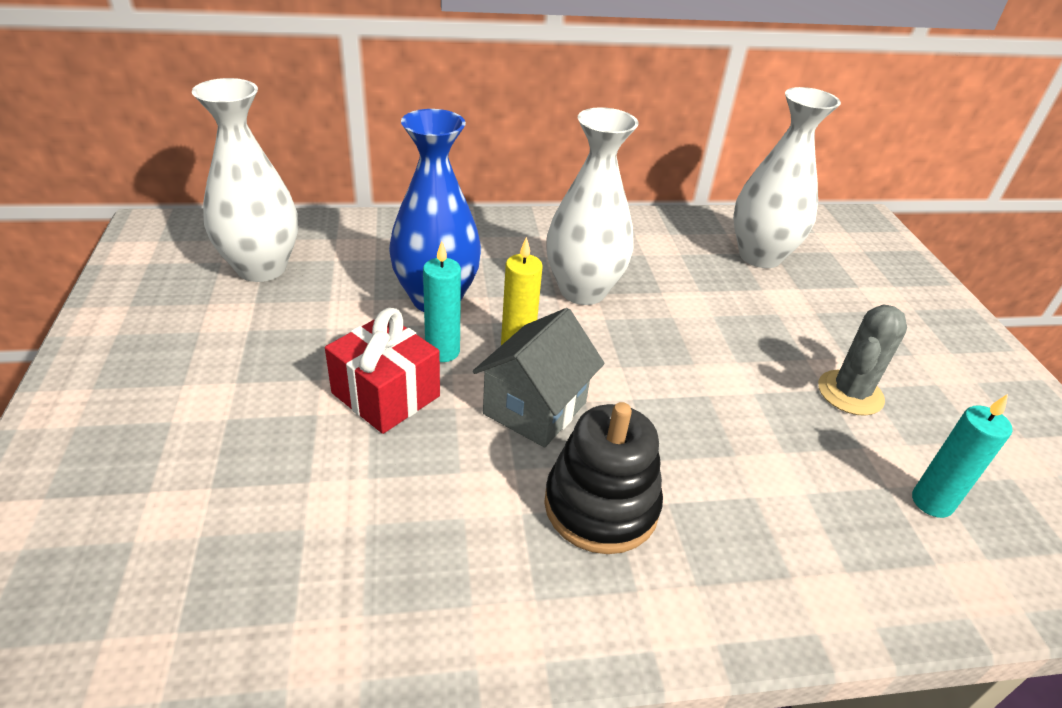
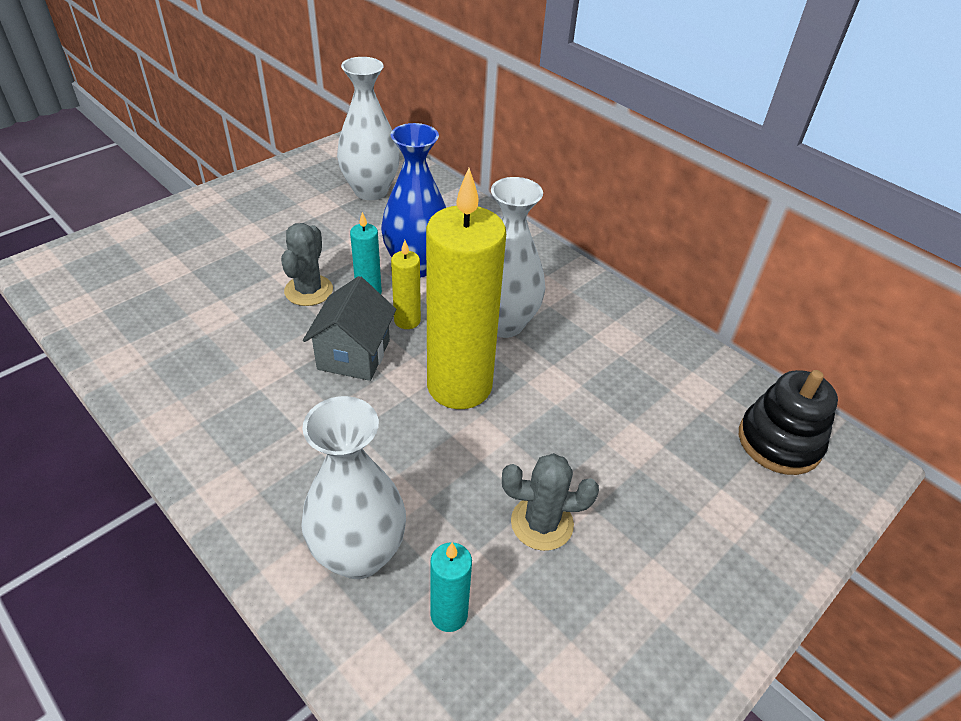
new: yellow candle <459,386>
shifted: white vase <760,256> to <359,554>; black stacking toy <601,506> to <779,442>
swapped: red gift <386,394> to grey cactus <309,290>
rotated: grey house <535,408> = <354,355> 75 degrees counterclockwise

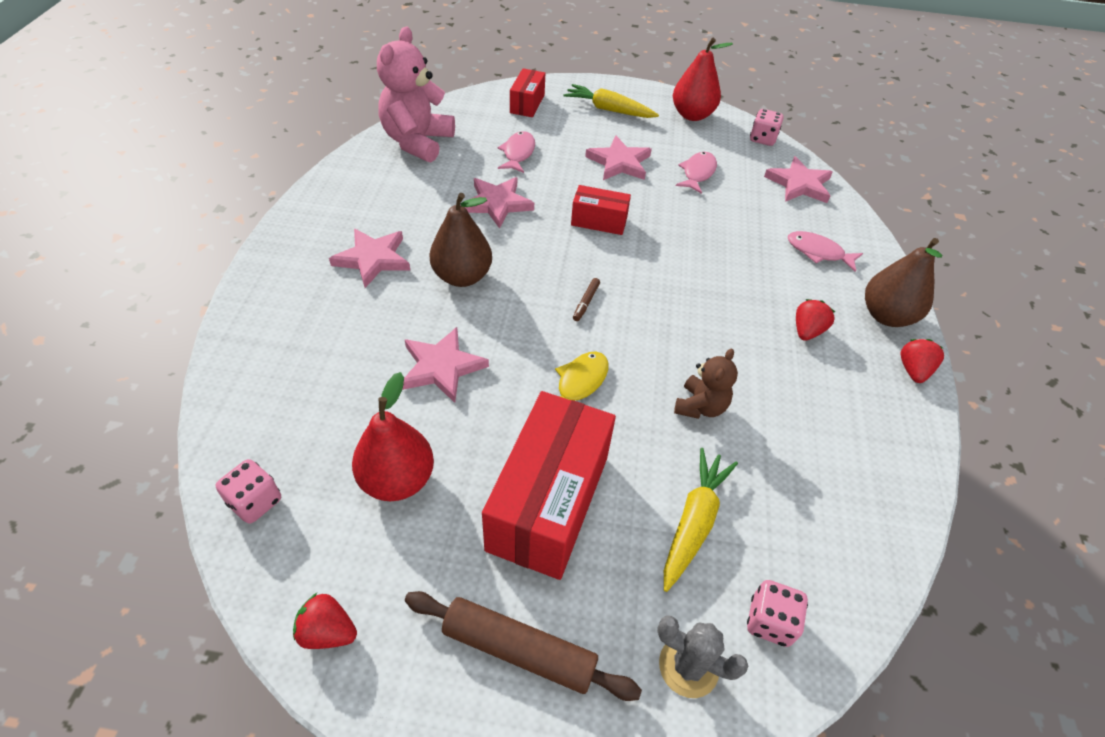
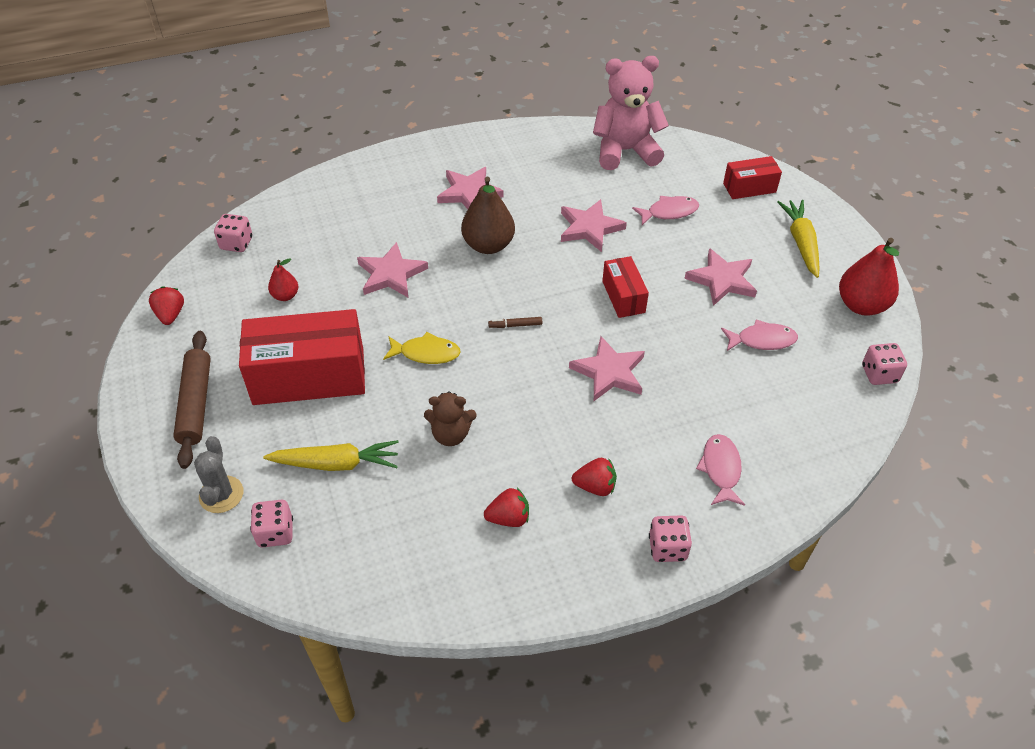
shifted: pink star <799,184> to <609,372>; red strawberry <913,370> to <508,518>
swapped: brown pear <886,316> to pink dice <667,548>
scaled: red pear <397,480> = <285,296> x0.53

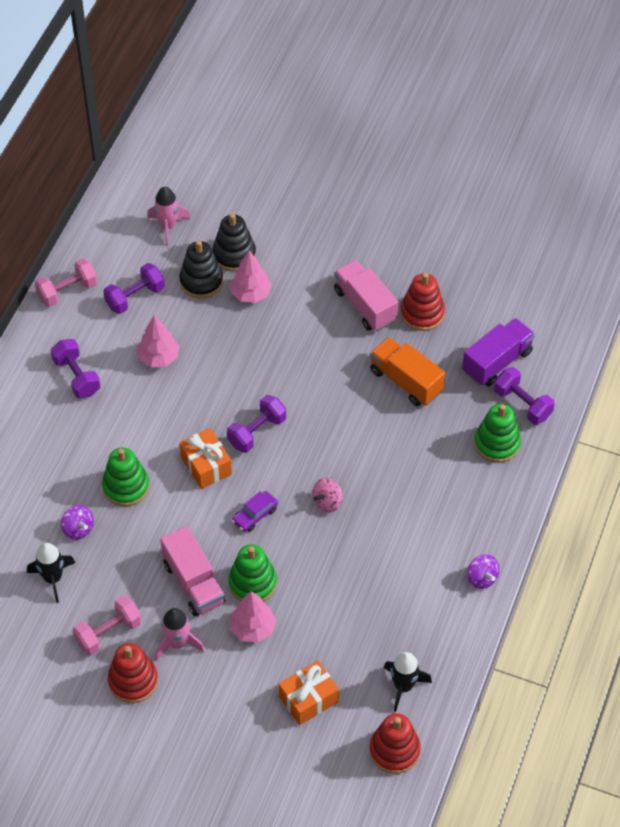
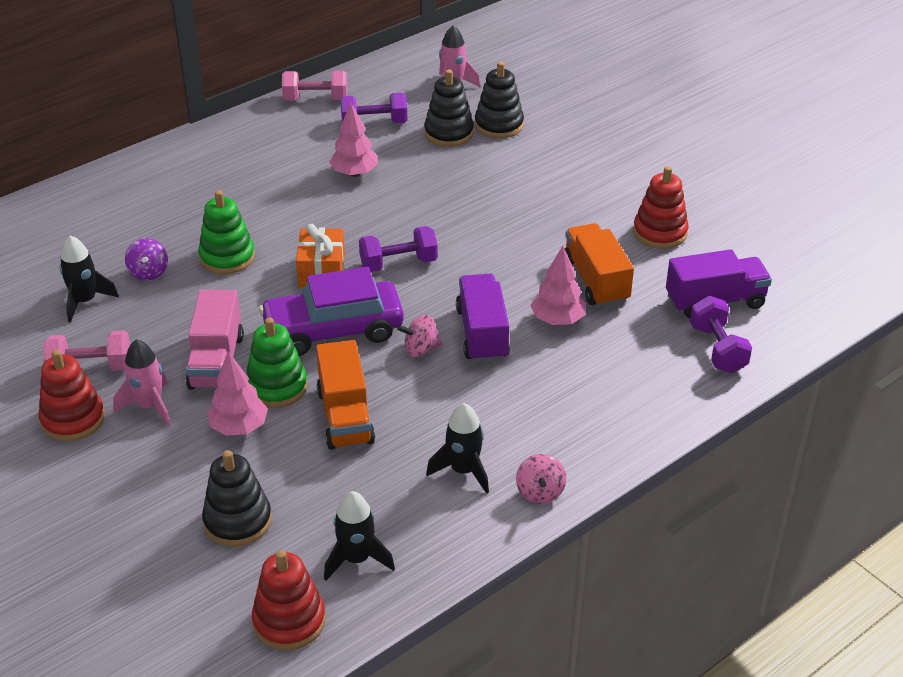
gone: pink truck <365,306>; purple dumbbell <77,377>; green stacking toy <497,443>
new: purple truck <482,334>; orange truck <345,416>; black rocket <463,471>
shifted: pink tree <251,294> to <557,320>
swapped: orange gift <308,699> to black stacking toy <237,521>
repainted: purple spinning top <481,578> to pink spinning top <540,492>
scaled: purple car <255,515> = <333,330> x2.26

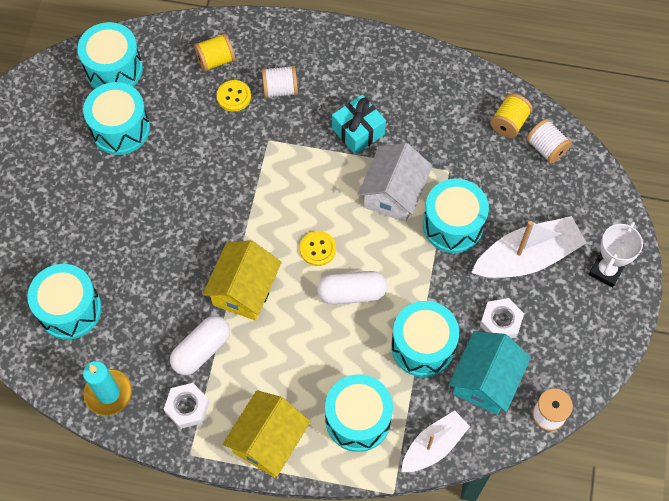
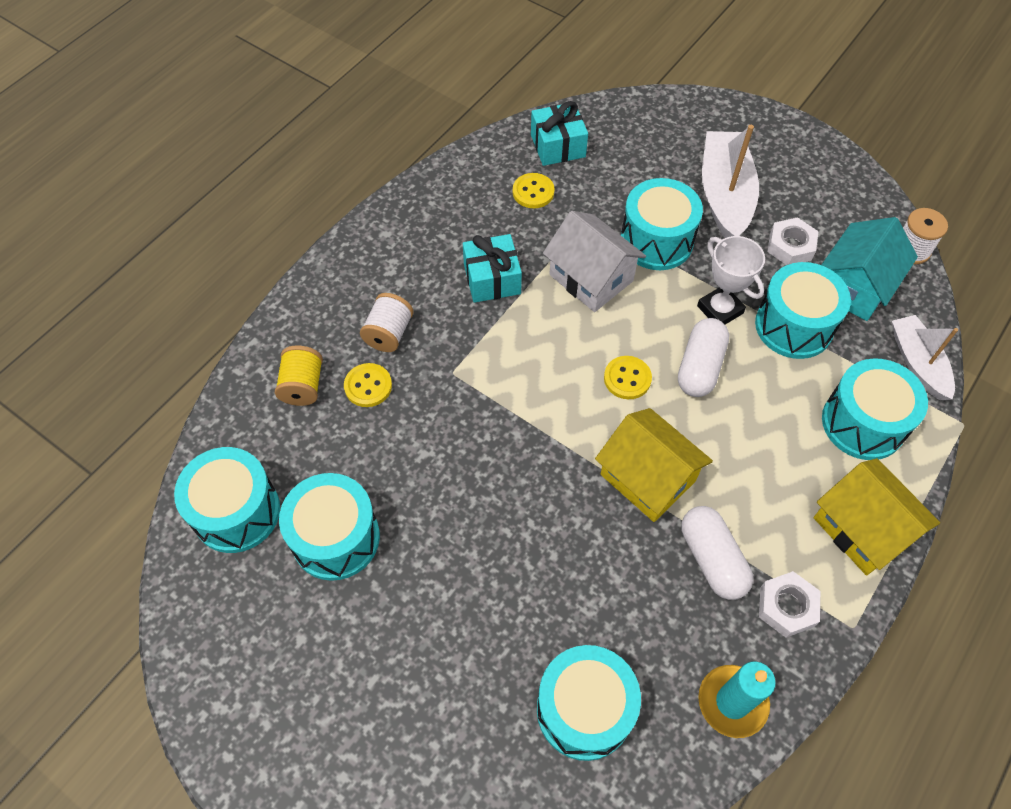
gone: white spool <546,148>
new: yellow button <533,192>
shifted: white trophy <606,270> to <720,309>
swapped: yellow spool <509,123> to turquoise gift <558,146>
rotated: turquoise house <485,380> = <855,286> 75 degrees clockwise

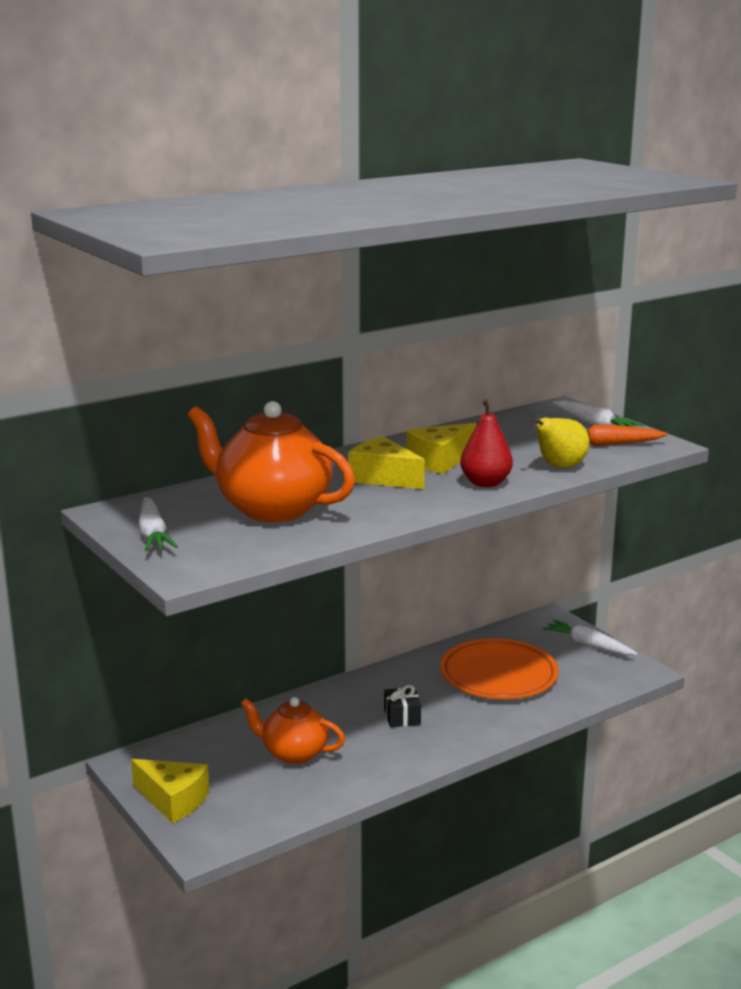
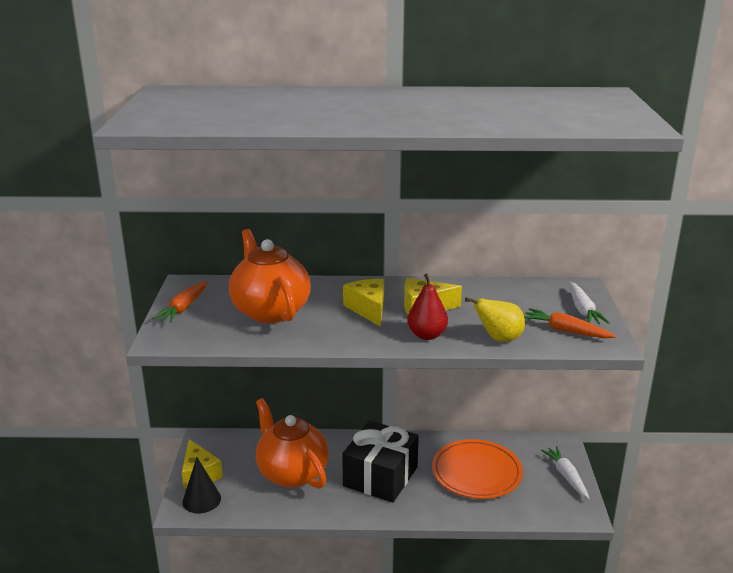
new: black cone <201,500>
repainted: white carrot <153,534> to orange carrot <184,307>
scaled: black gift <402,717> = <380,476> x2.43; orange teapot <293,753> = <291,473> x1.60

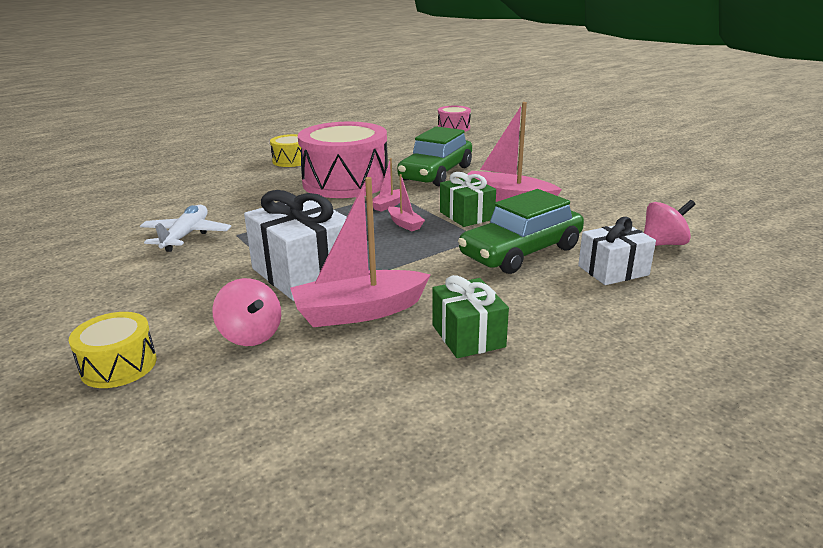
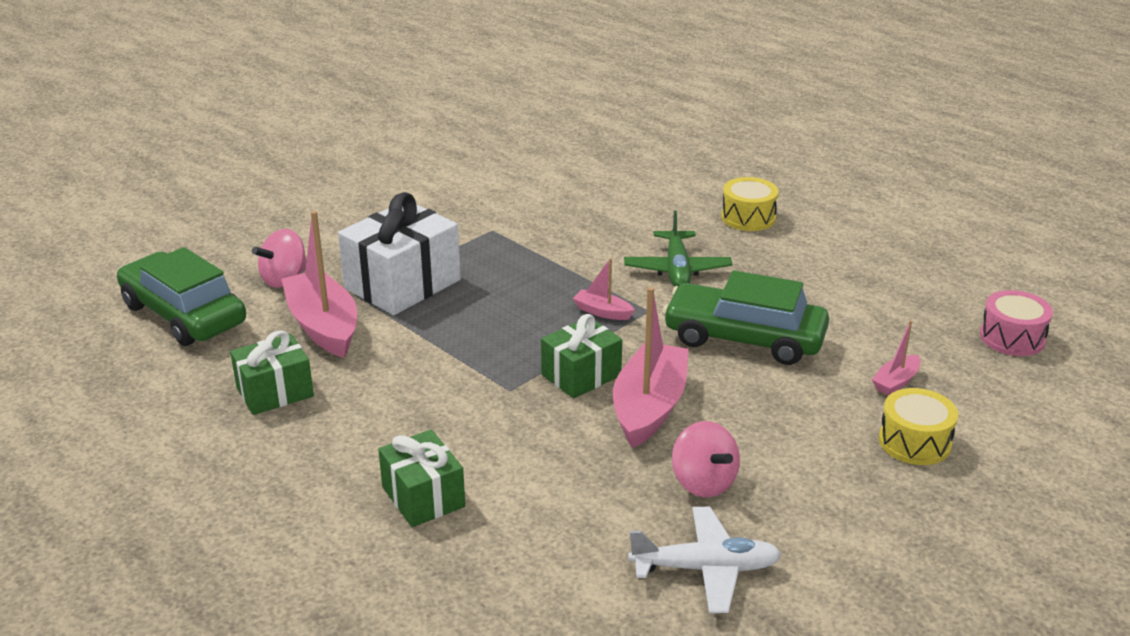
shifted: pink boat <405,224> to <895,382>; green car <521,252> to <184,314>; pink spinning top <663,244> to <703,482>; white plane <186,235> to <706,569>; yellow drum <119,365> to <914,442>
swapped: pink drum <345,182> to green plane <677,270>
repainted: white gift <613,270> to green gift <423,497>

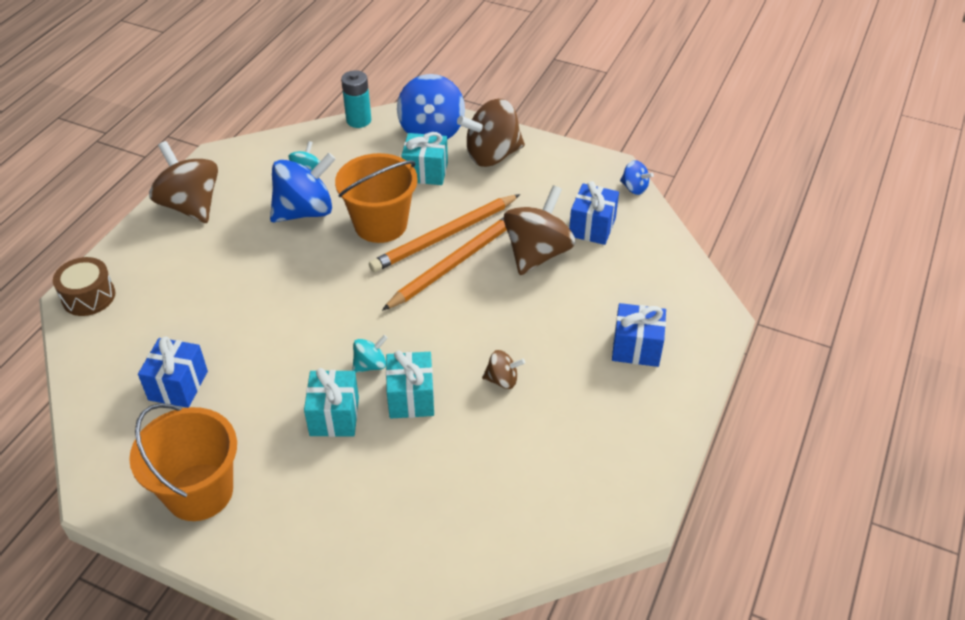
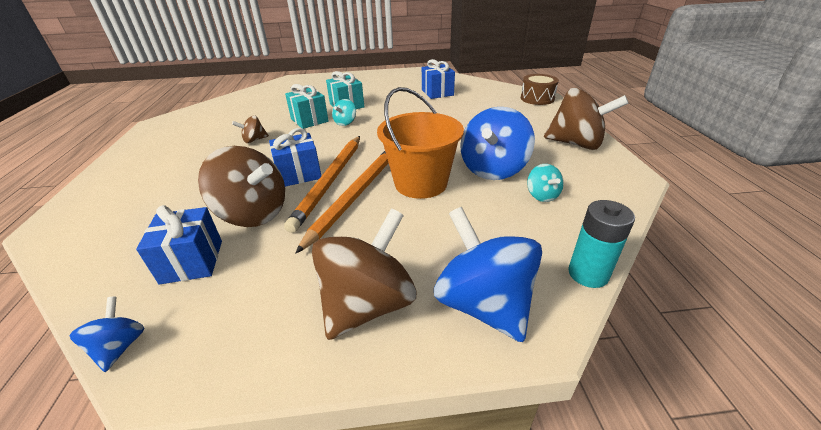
gone: turquoise gift <425,172>; orange bucket <199,492>
shifted: blue gift <636,348> to <299,174>
rotated: blue spinning top <634,188> = <120,347> 75 degrees clockwise; brown spinning top <537,253> = <254,214> 60 degrees counterclockwise

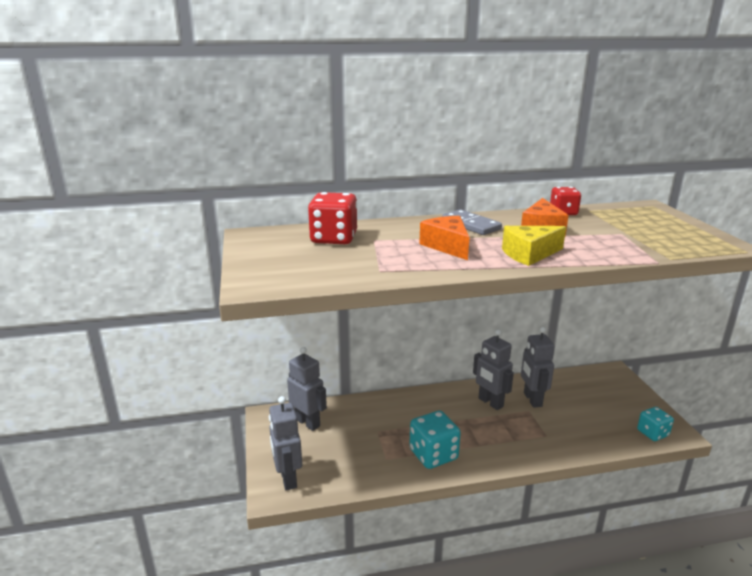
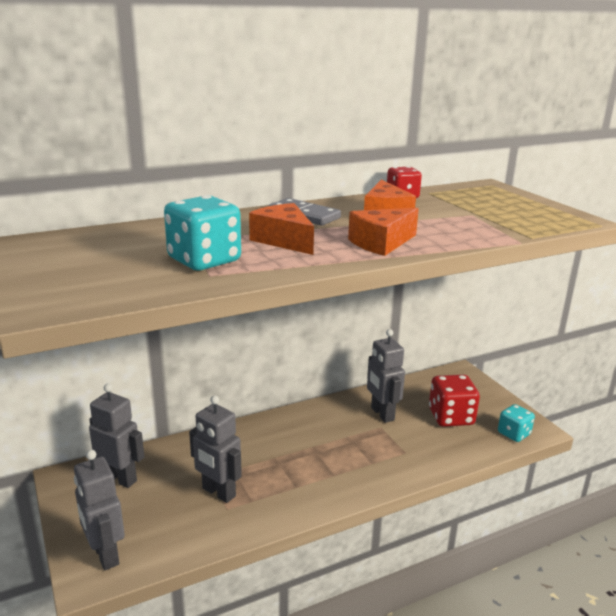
shifted: red dice <334,238> to <451,417>; grey robot <490,403> to <218,492>; turquoise dice <433,455> to <204,260>
repainted: yellow cheese <529,254> to orange cheese <381,243>

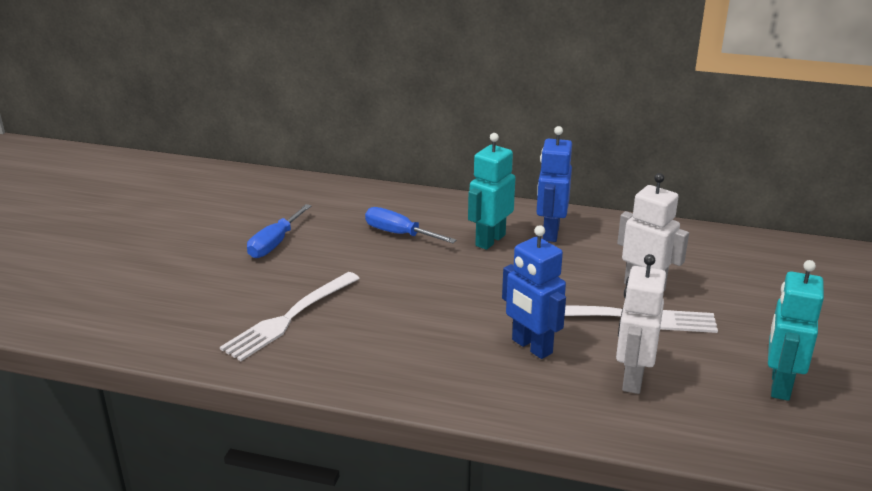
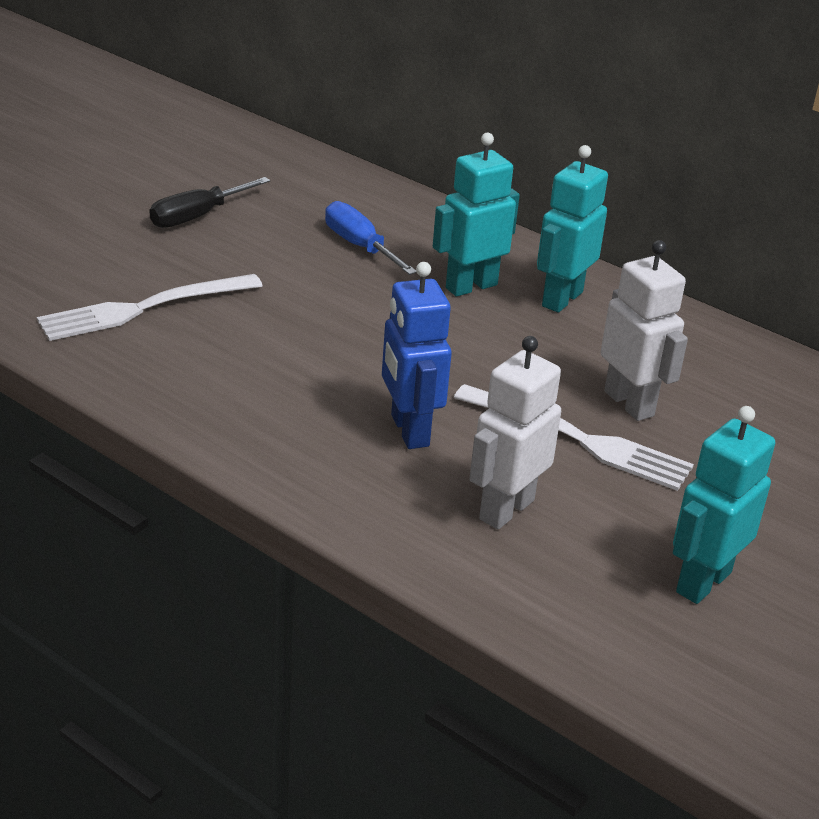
repainted: blue robot <550,232> to turquoise robot <561,299>; blue screwdriver <275,243> to black screwdriver <197,216>

